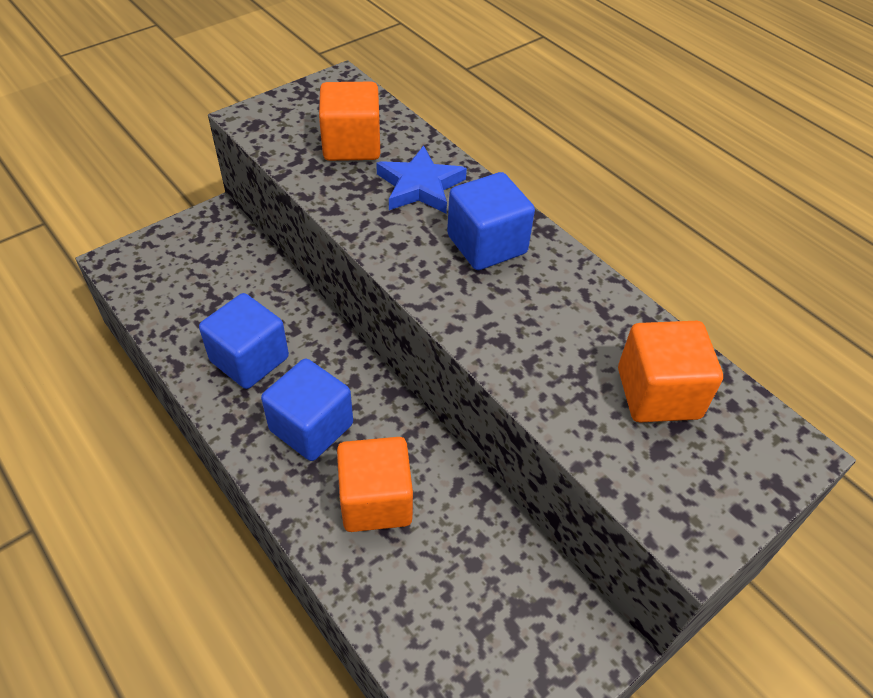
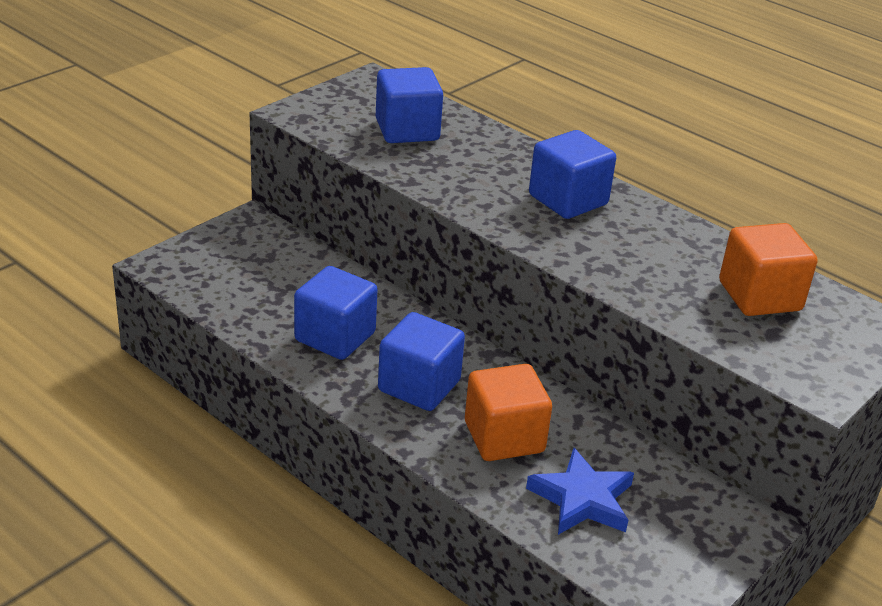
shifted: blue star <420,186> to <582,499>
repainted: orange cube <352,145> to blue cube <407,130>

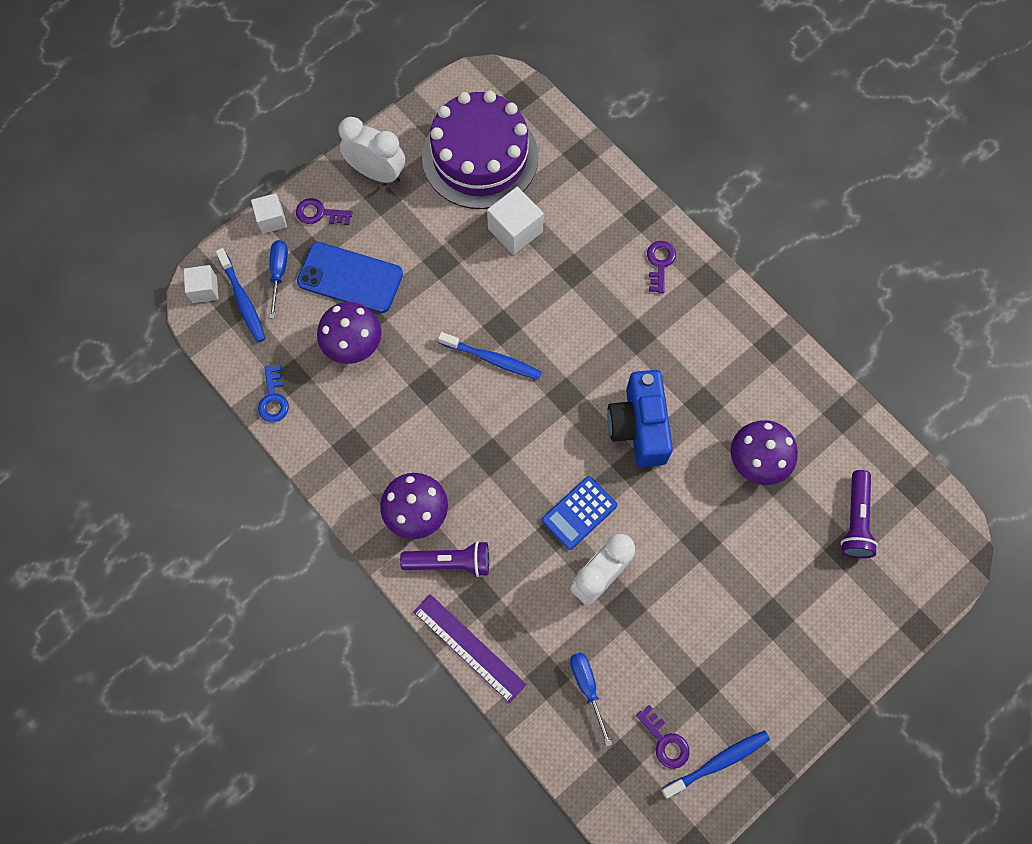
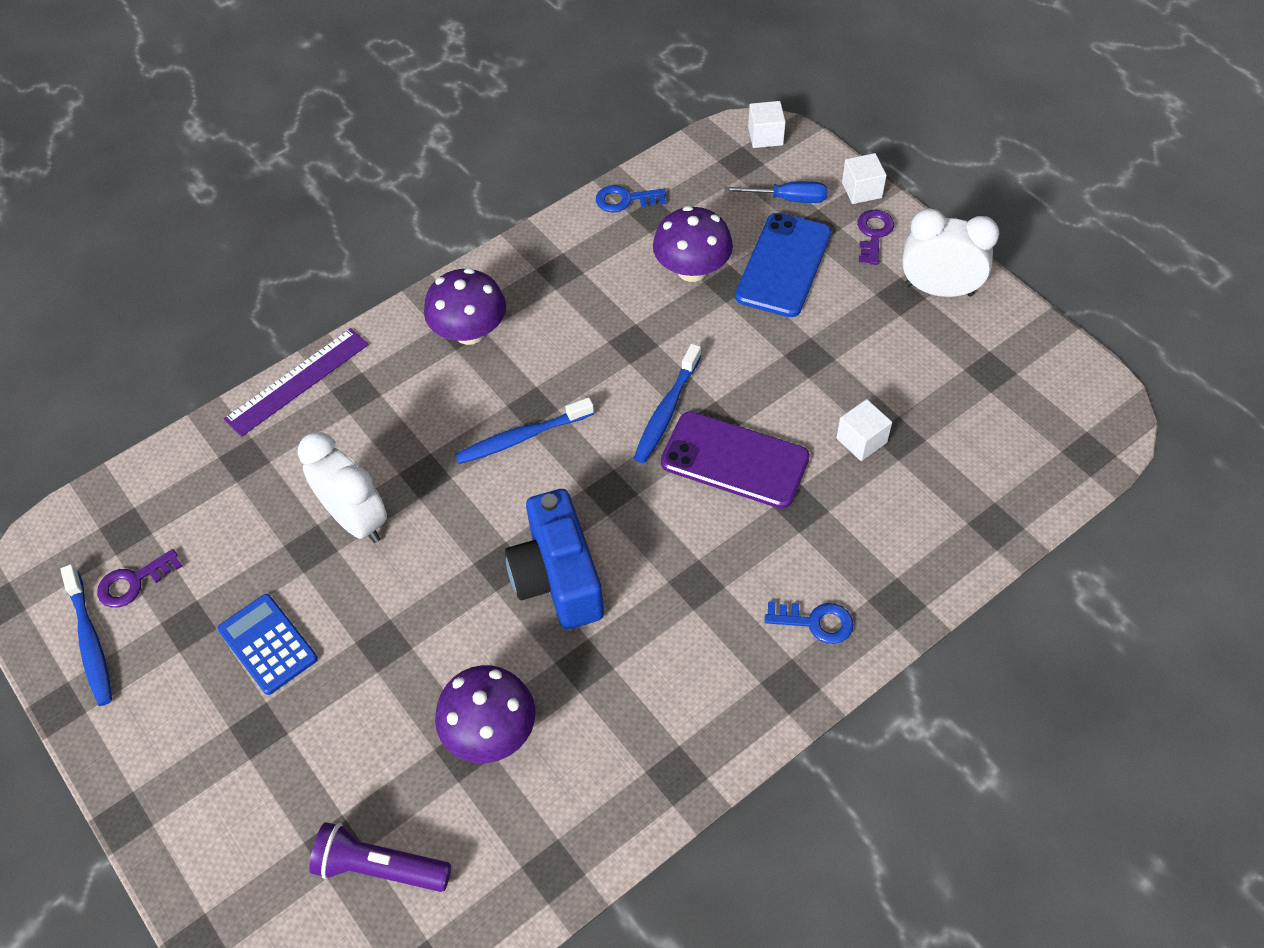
gone: purple cake <480,157>; purple flashlight <450,562>; blue screwdriver <587,688>
new: purple phone <734,460>
shifted: blue toothbrush <243,300> to <522,437>; blue calculator <579,513> to <267,644>
repainted: purple key <660,263> to blue key <815,622>
rotated: white clock <377,173> = <939,289> 105 degrees counterclockwise; blue camera <639,427> = <557,578> 105 degrees counterclockwise
scaled: white cube <515,230> = <861,440> x0.65

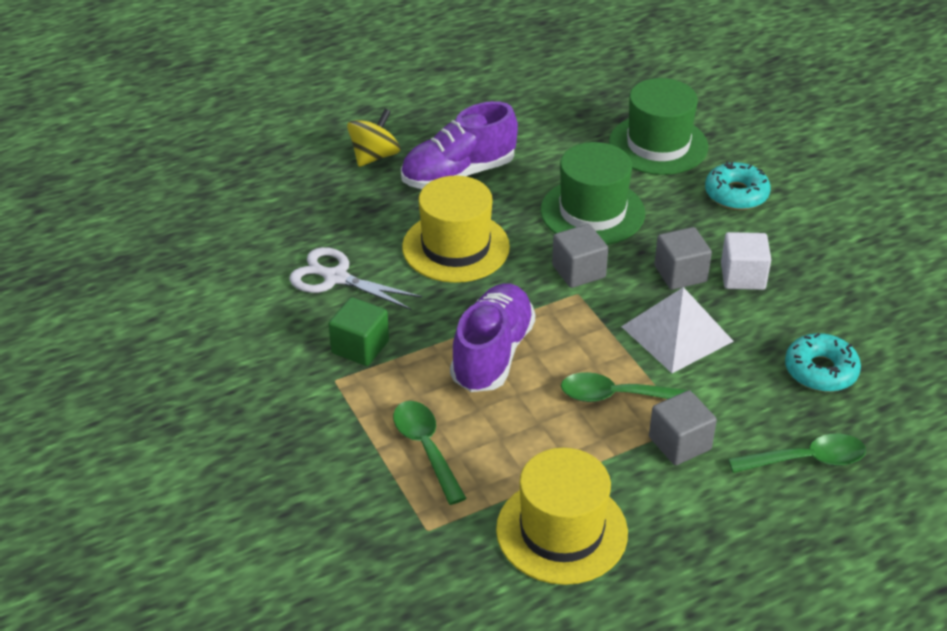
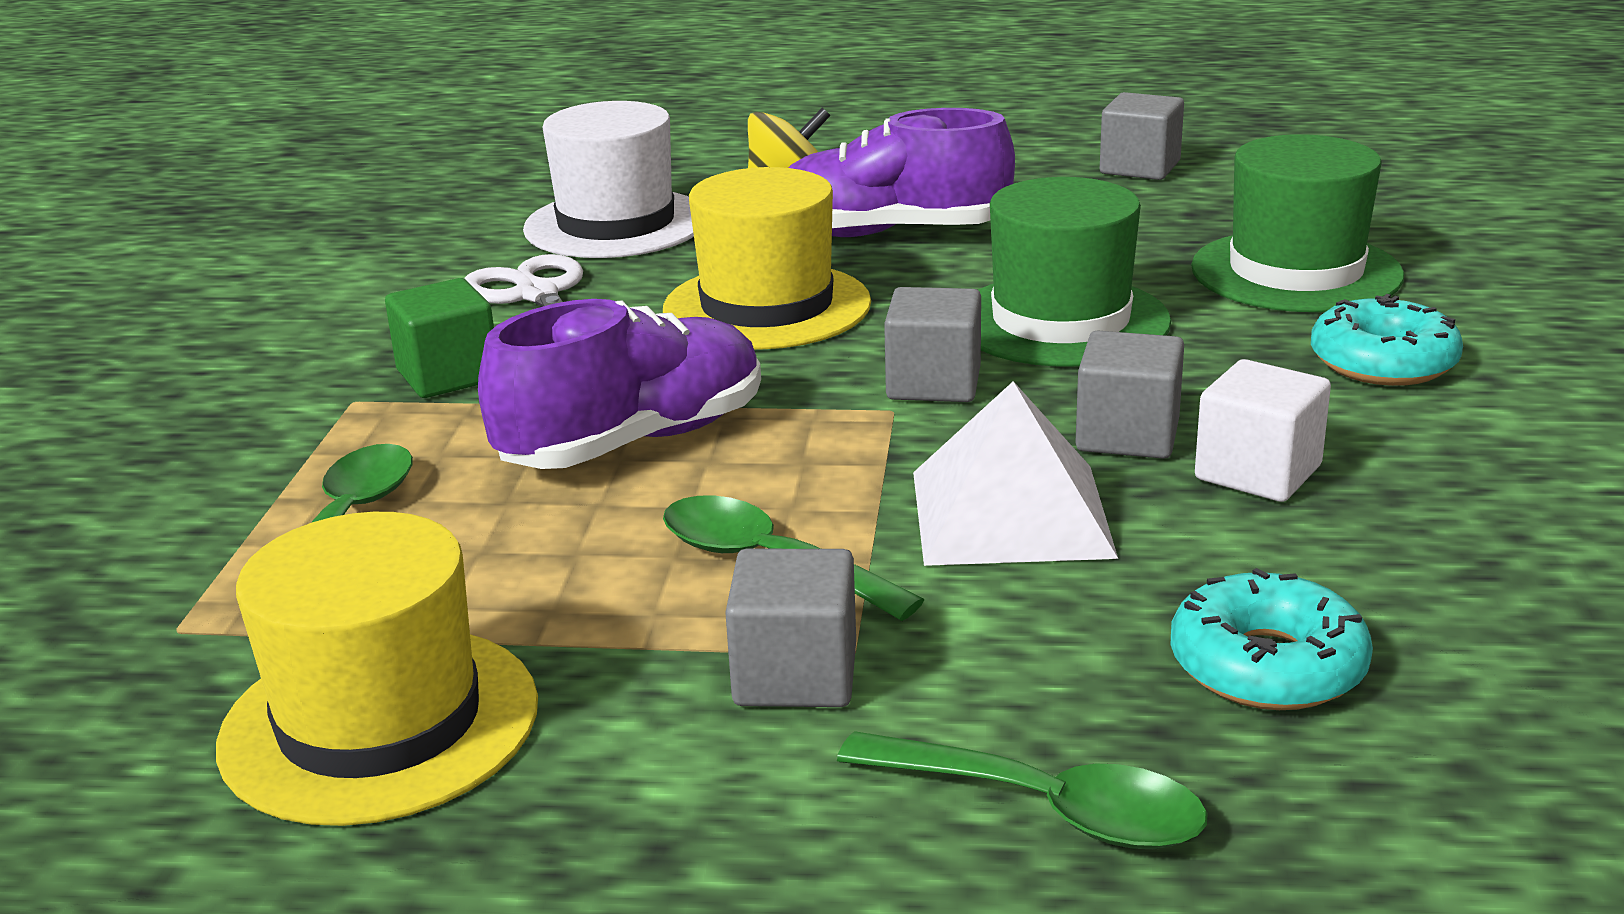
new: grey cube <1140,167>; white hat <616,224>

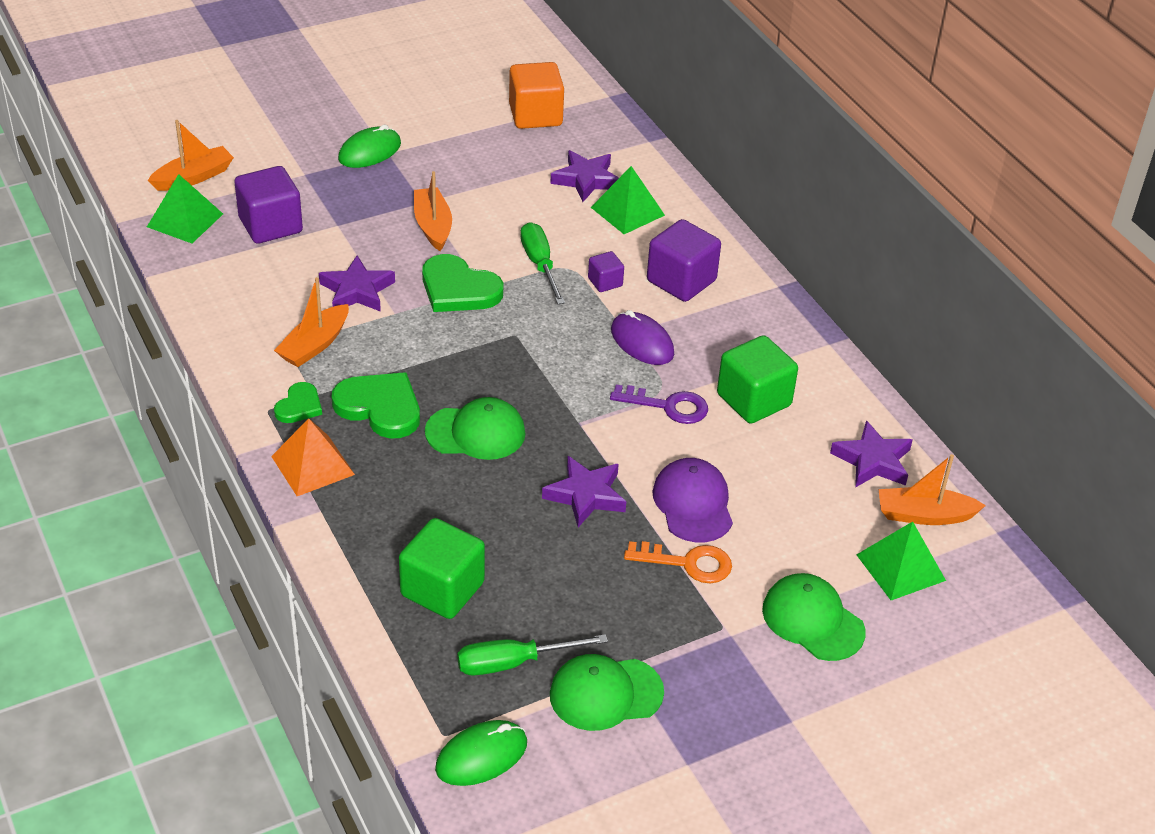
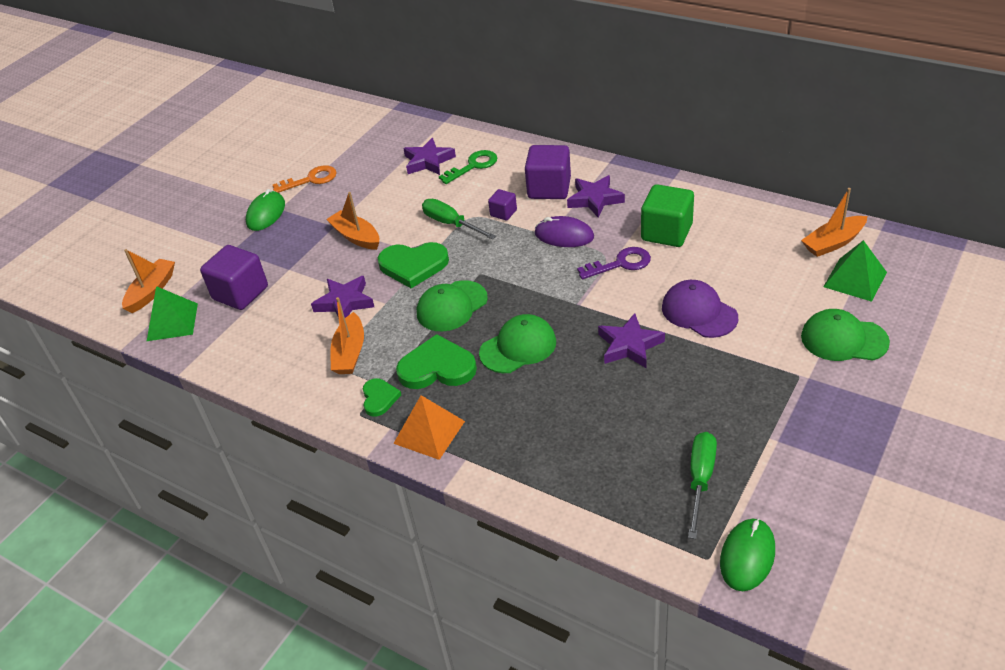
gone: orange cube <535,115>; green cube <442,589>
shifted: purple star <873,461> to <595,199>; orange key <687,563> to <311,180>; green cap <605,694> to <452,306>
swapped: green pyramid <627,211> to green key <473,166>
rotated: green screwdriver <513,663> = <700,480> 150 degrees clockwise

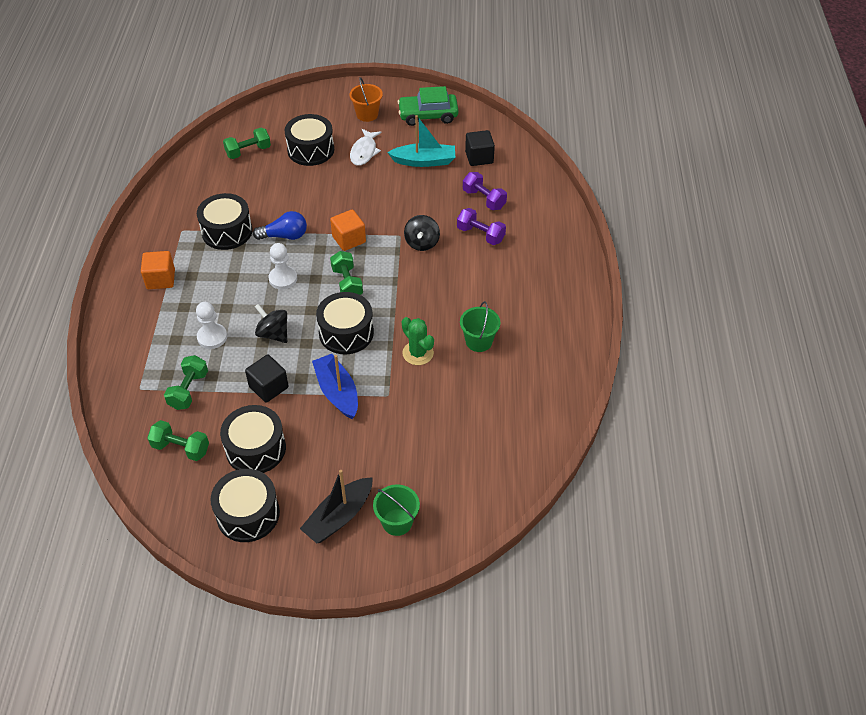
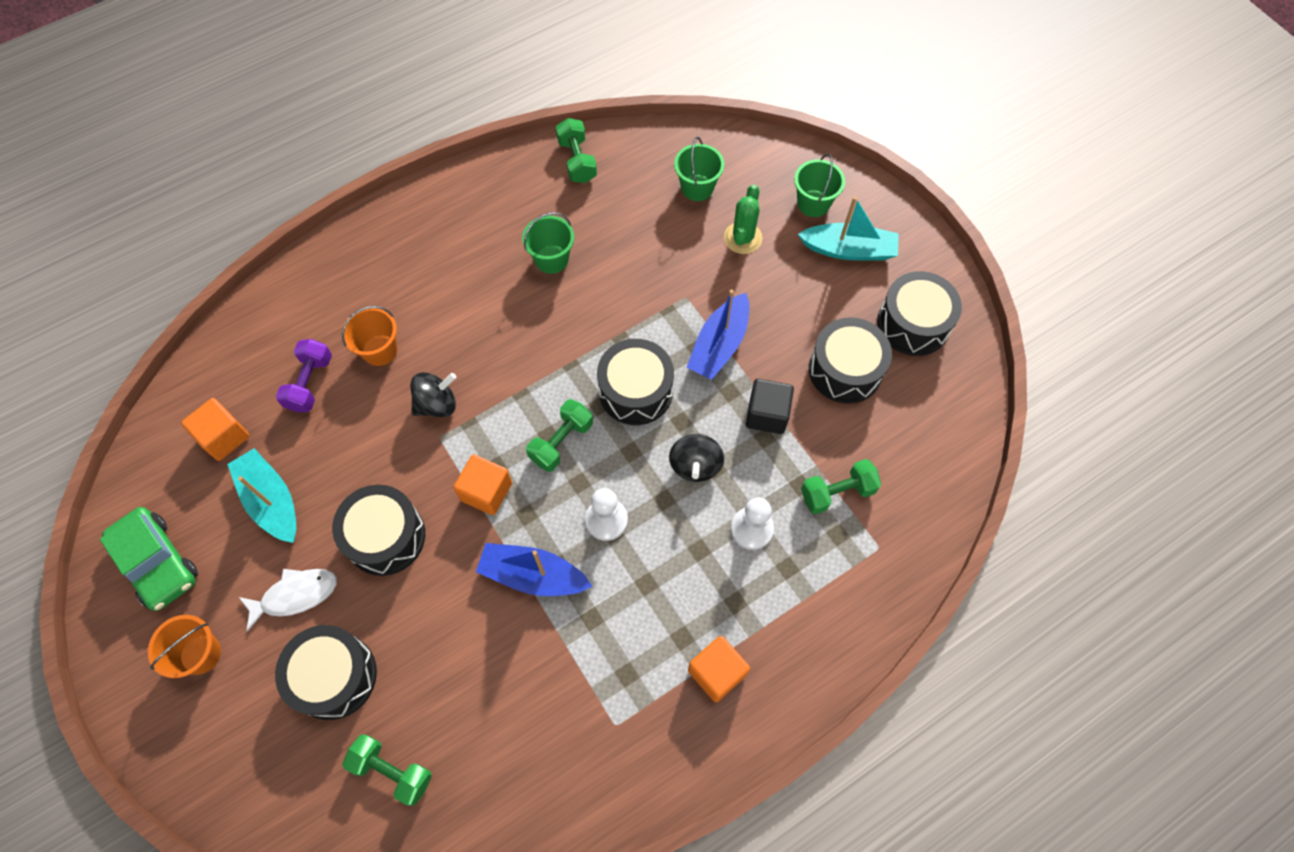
new: green bucket <697,187>
shifted: black drum <227,231> to <385,537>; green cactus <418,353> to <743,238>; green dumbbell <181,448> to <577,161>
swapped: purple dumbbell <480,234> to orange bucket <380,350>; blue light bulb <284,236> to blue boat <533,575>
repainted: black cube <479,157> to orange cube <224,437>; black boat <339,517> to turquoise boat <849,250>

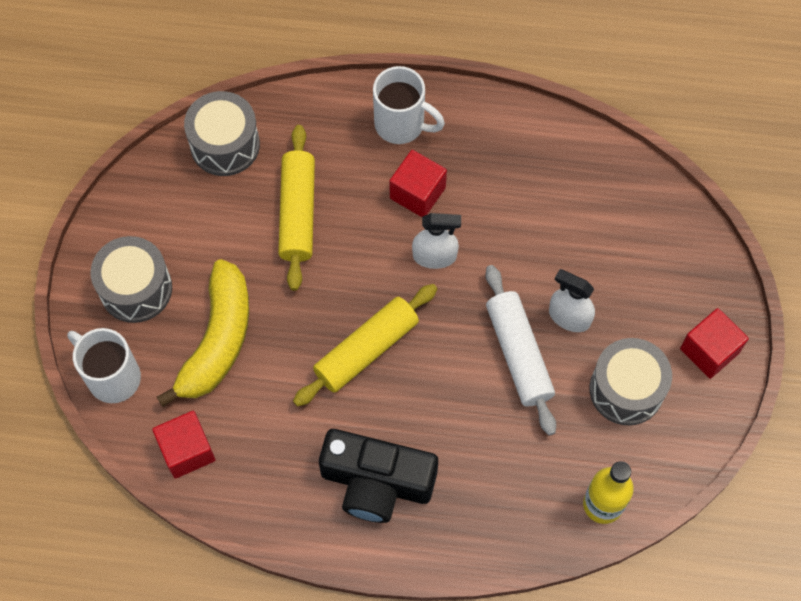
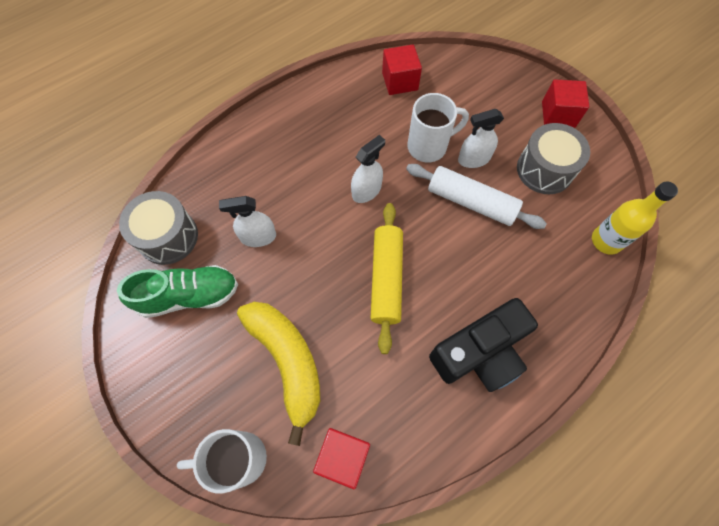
gone: grey drum <136,288>
new: green shoe <189,296>
shifted: white mug <401,124> to <429,146>; red cube <417,193> to <400,81>
swapped: yellow rolling pin <298,212> to white spray bottle <258,237>

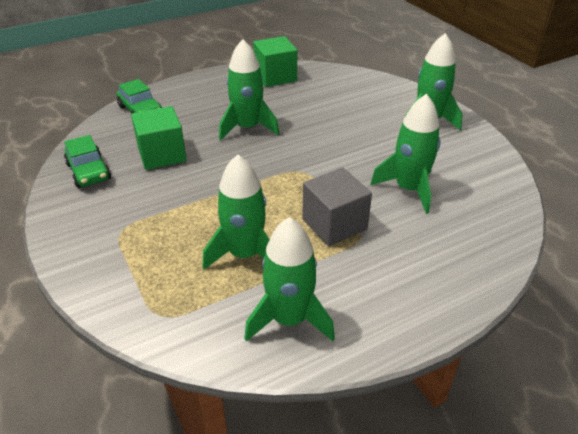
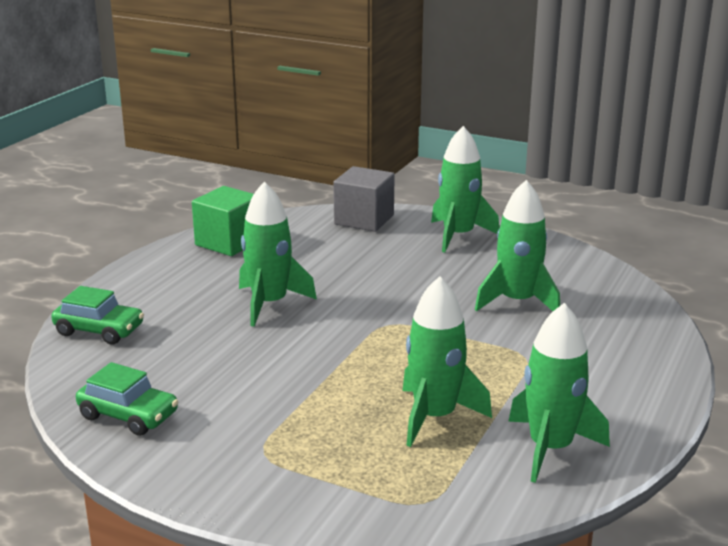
gone: green cube <162,155>
shifted: grey cube <334,224> to <364,220>

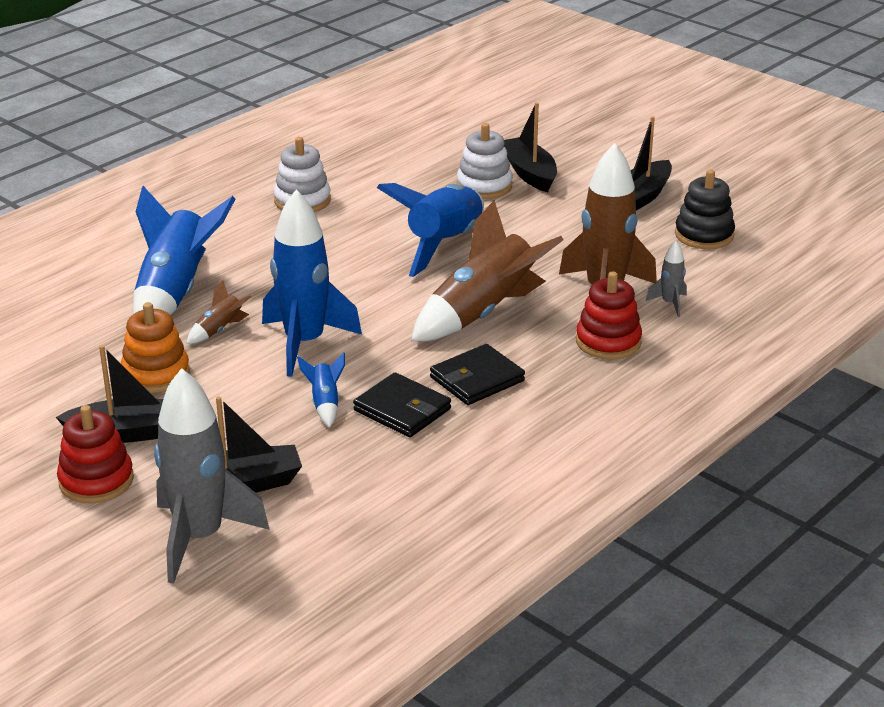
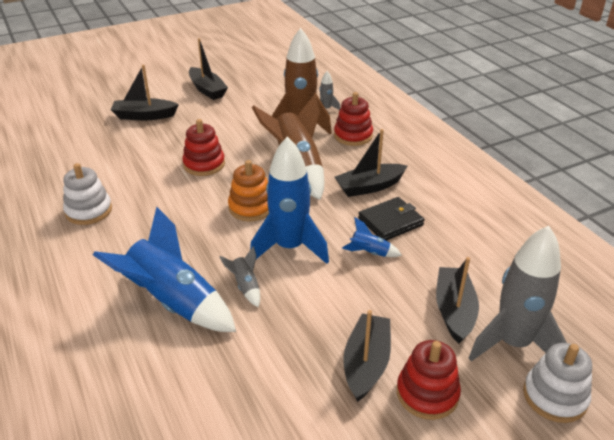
gone: black stacking toy <704,235>
shifted: white stacking toy <484,186> to <554,396>; orange stacking toy <156,374> to <251,207>
swapped: blue rocket <444,244> to red stacking toy <204,164>; black wallet <477,379> to black boat <369,187>
repainted: brown rocket <219,330> to grey rocket <246,286>

